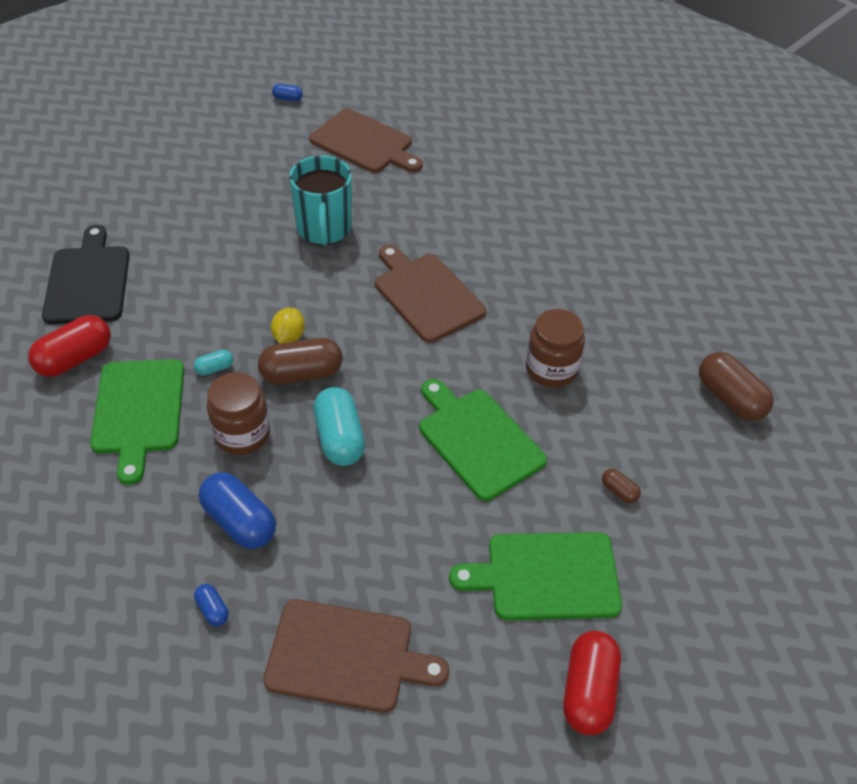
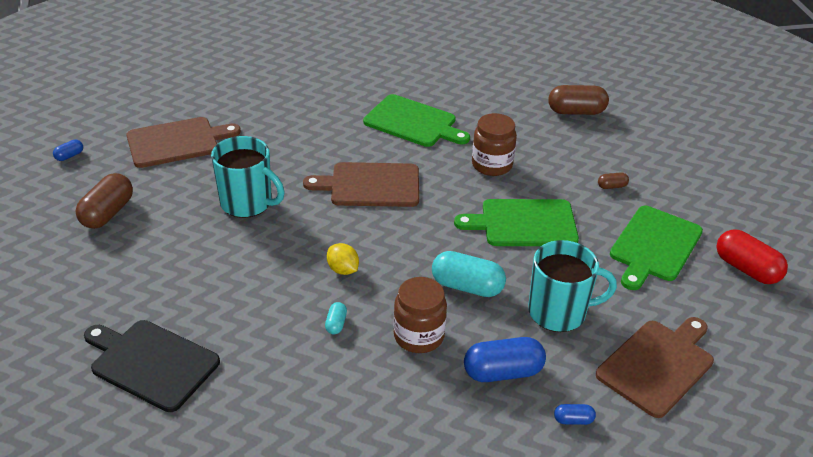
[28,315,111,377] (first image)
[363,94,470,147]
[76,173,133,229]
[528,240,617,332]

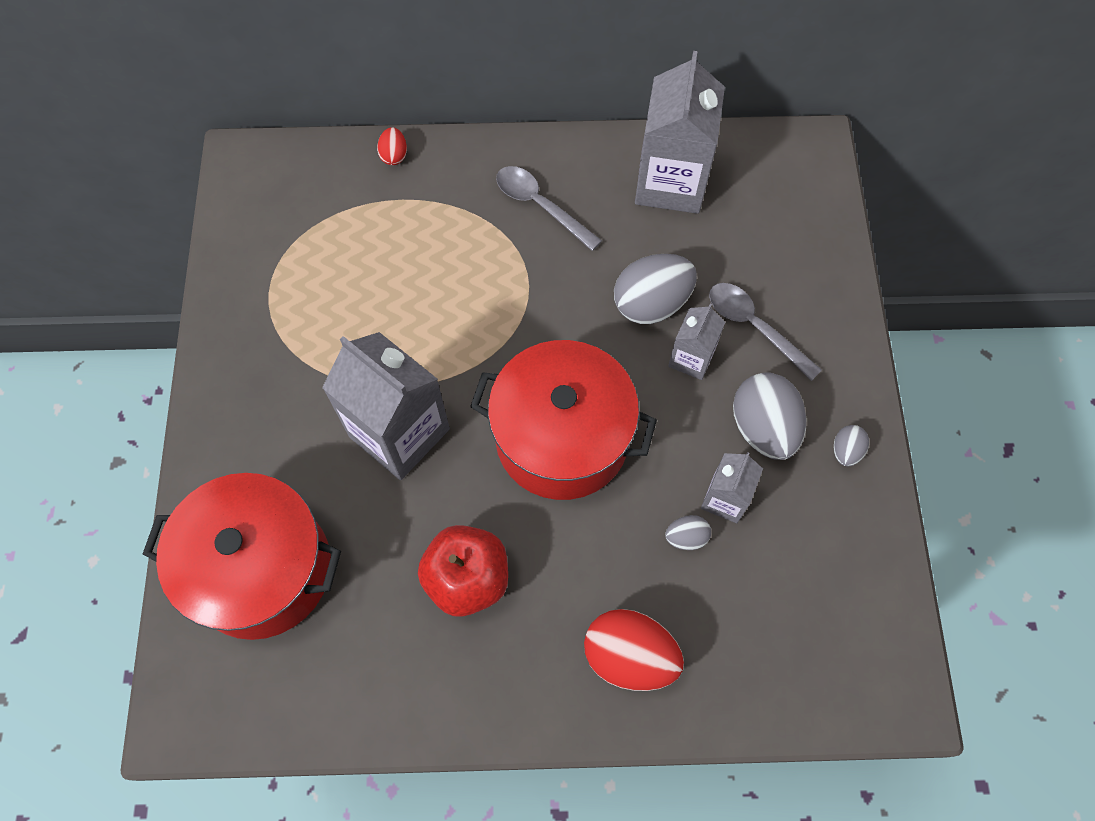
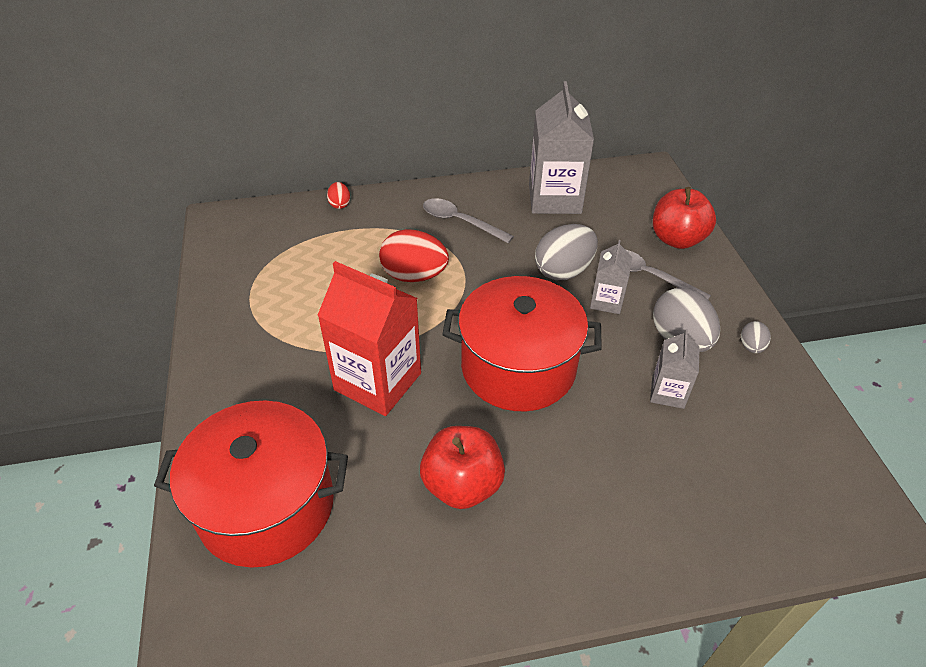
[317,261,421,416]
[379,229,449,282]
[665,515,711,550] (first image)
[653,187,716,249]

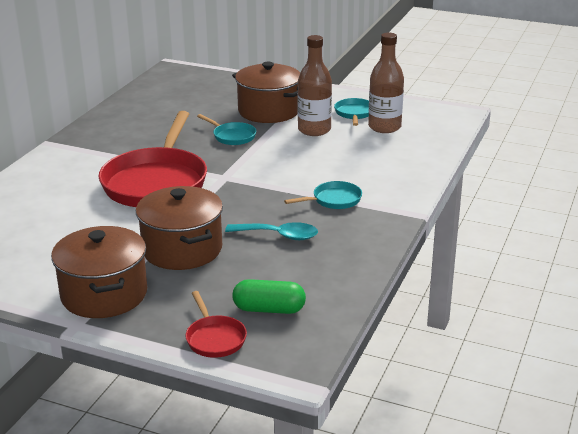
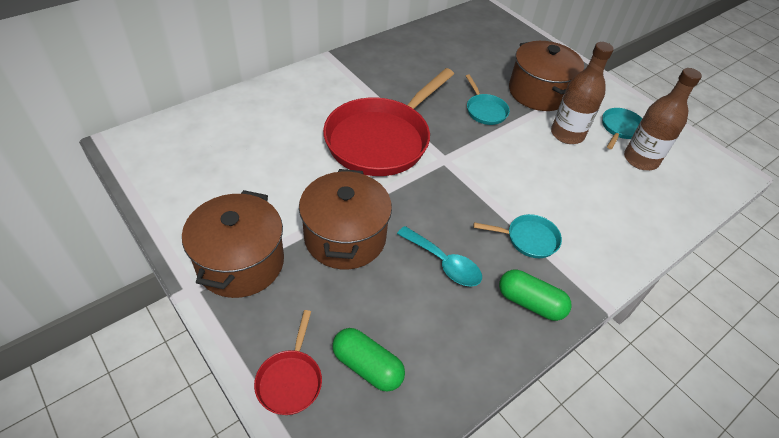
[499,270,571,321]

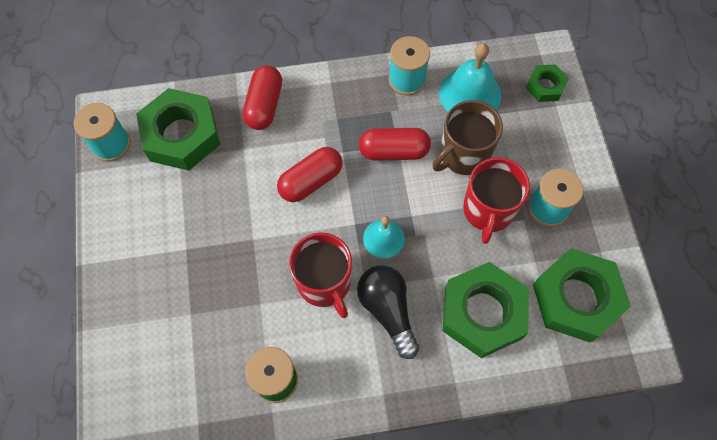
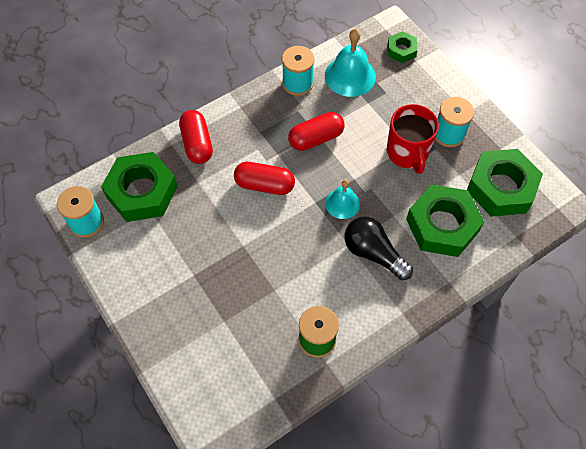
[234,162,295,195]
[289,232,352,318] (first image)
[433,100,503,175] (first image)

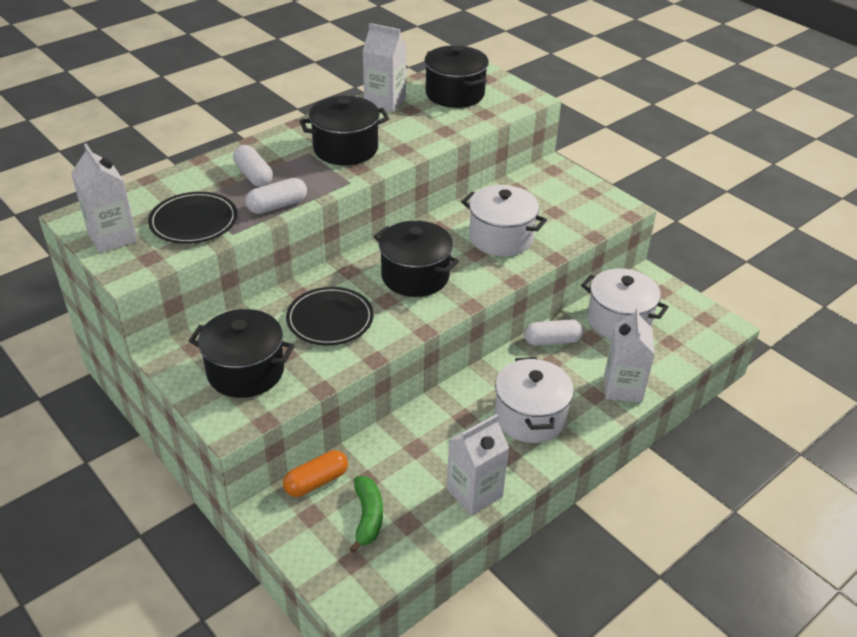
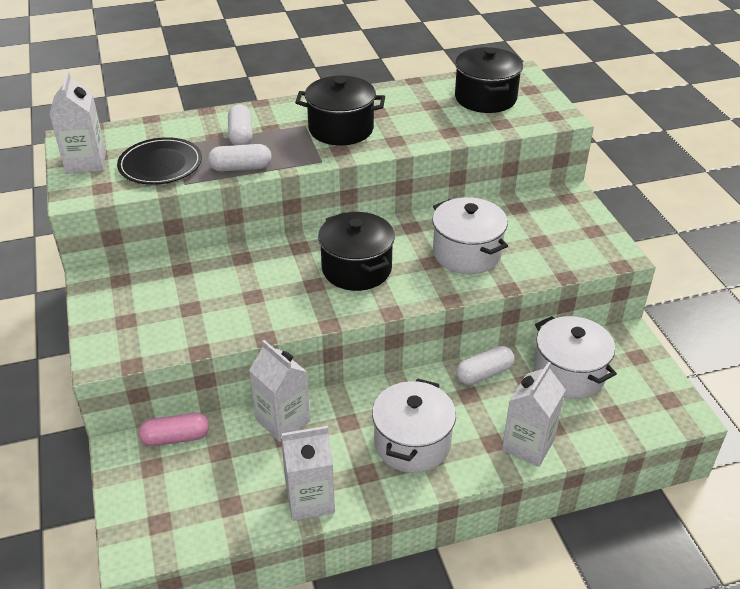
[189,309,295,398] (first image)
[139,413,209,446]
[286,287,373,345] (first image)
[349,476,383,553] (first image)
[249,340,310,442]
[456,346,515,385]

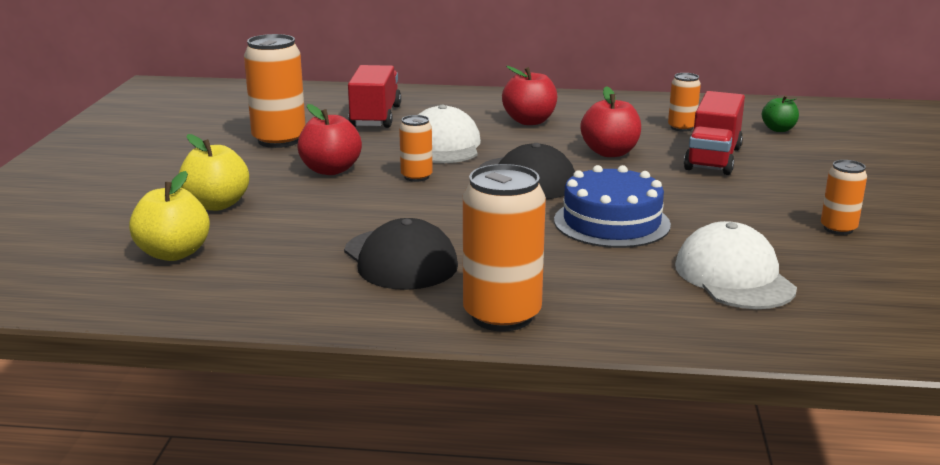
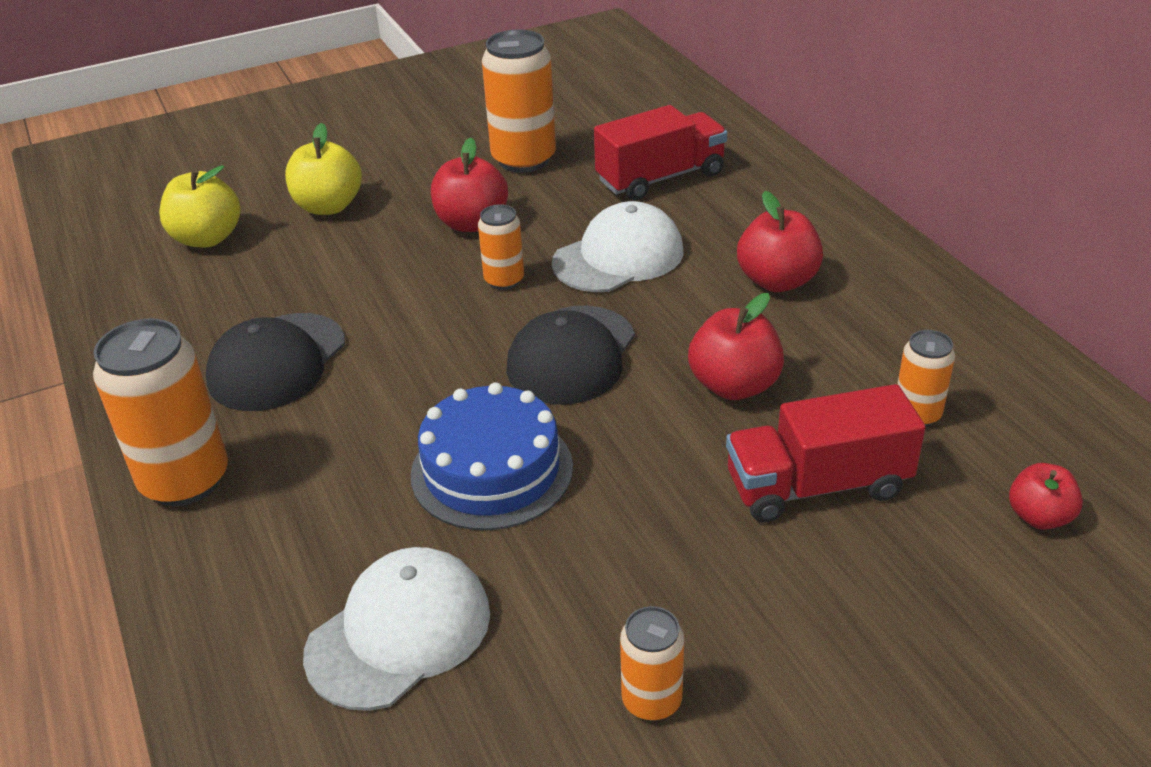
[1009,463,1083,530]

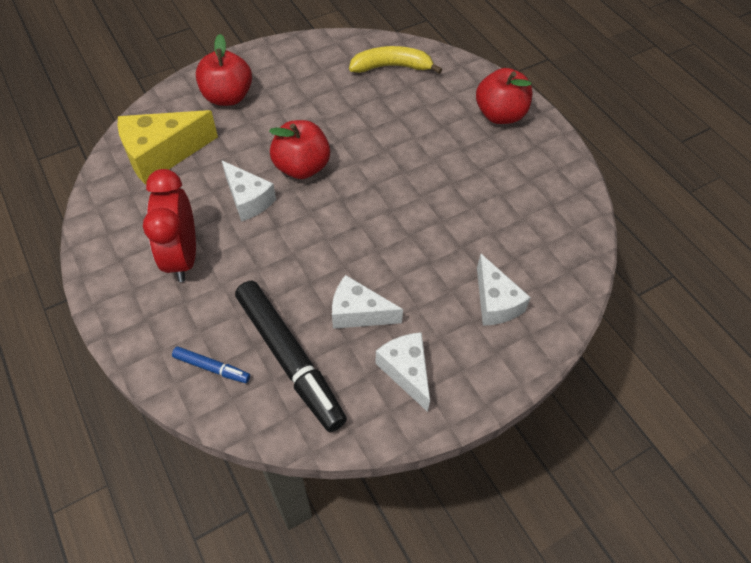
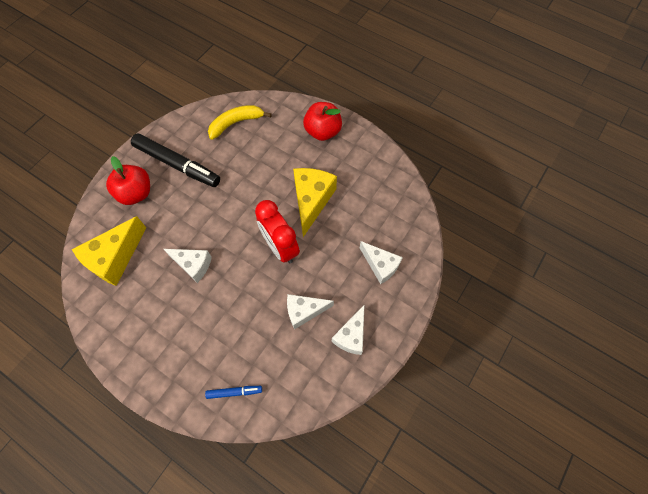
[255,200,300,263]
[131,133,220,187]
[269,120,330,179] (first image)
[332,304,365,355]
[293,168,337,237]

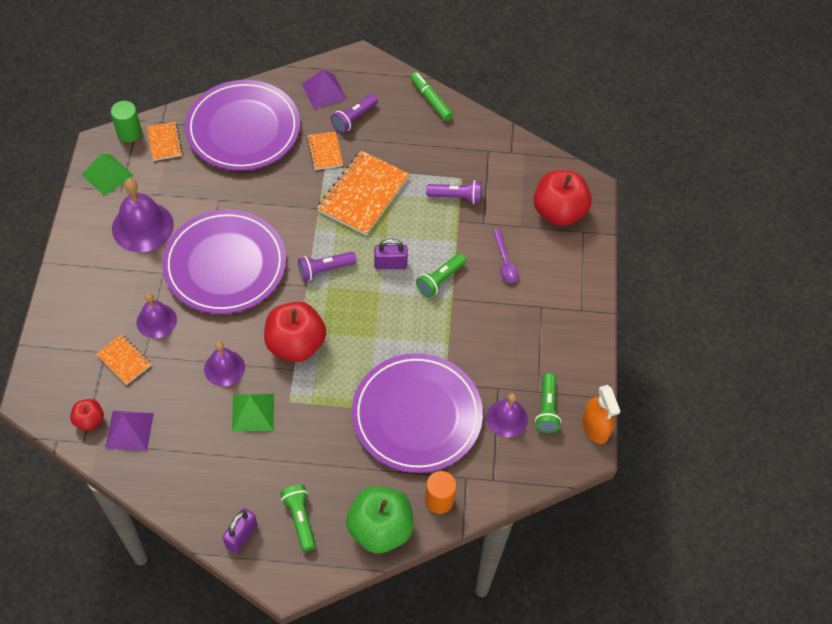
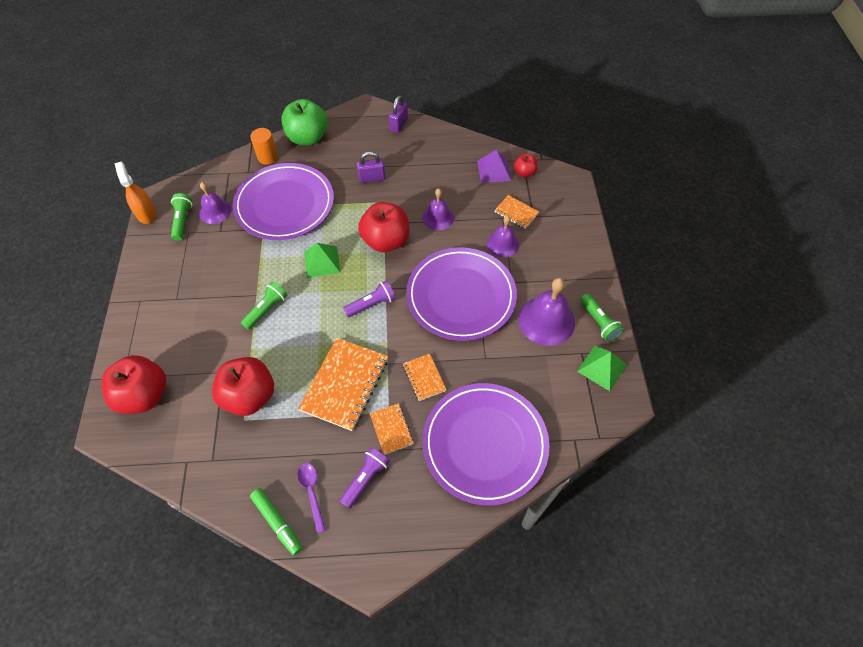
[111,101,142,142] (first image)
[403,354,447,401]
[304,243,341,278]
[580,294,624,341]
[302,69,347,109] (first image)
[357,151,385,183]
[212,357,274,416]
[297,463,326,533]

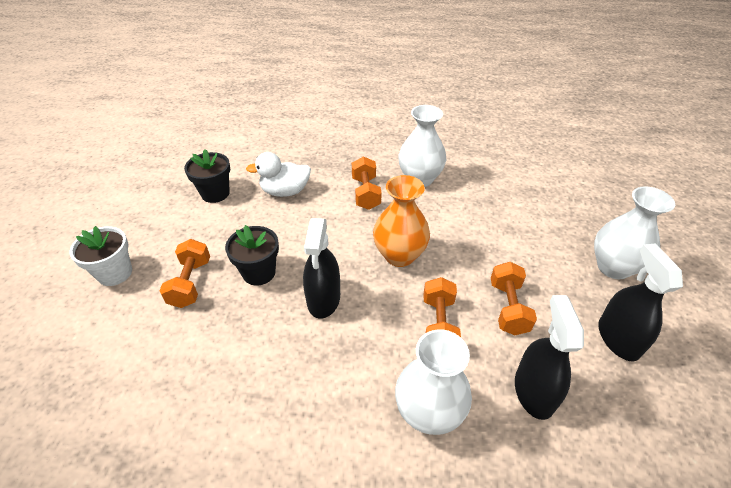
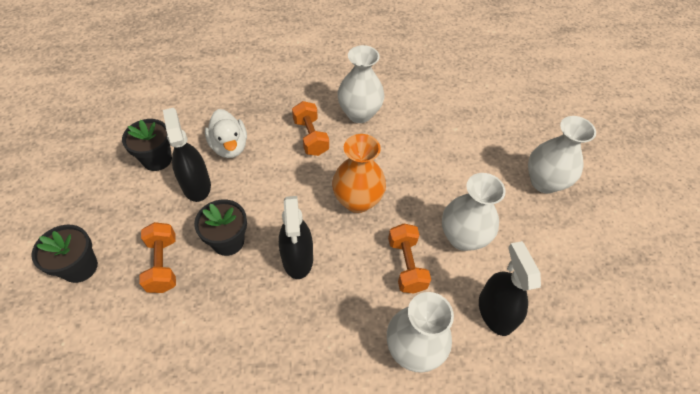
[31,225,98,283]
[205,109,247,158]
[442,173,506,251]
[163,108,211,202]

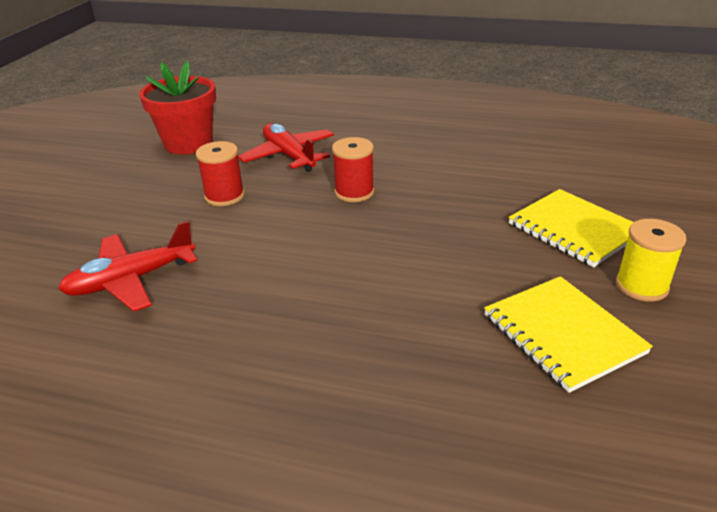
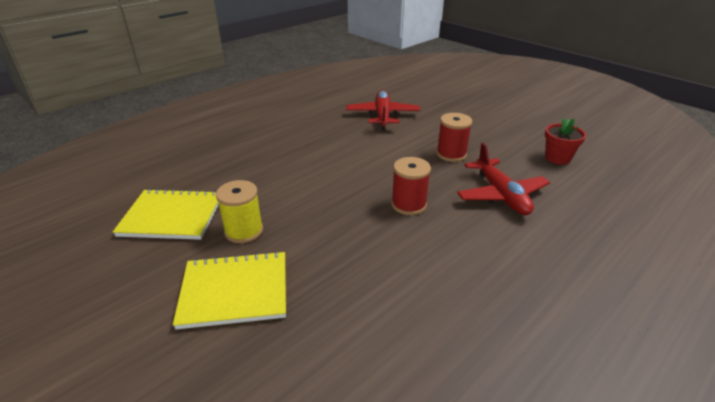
[545,117,586,165]
[457,143,550,215]
[216,180,263,243]

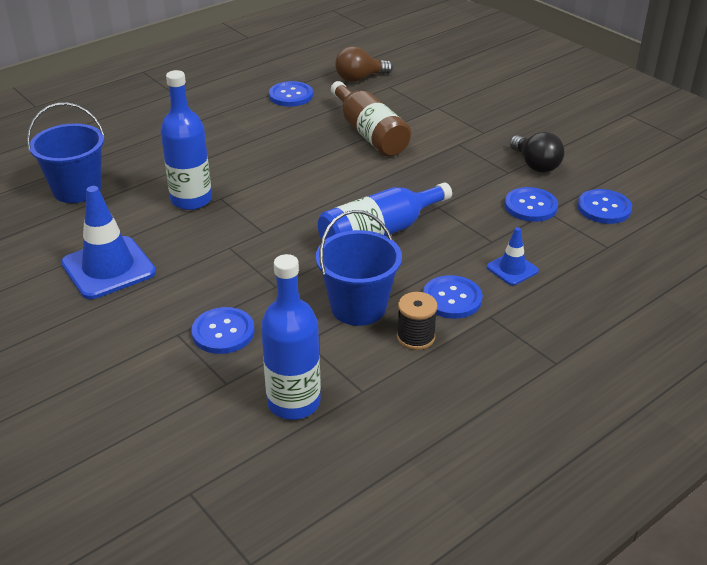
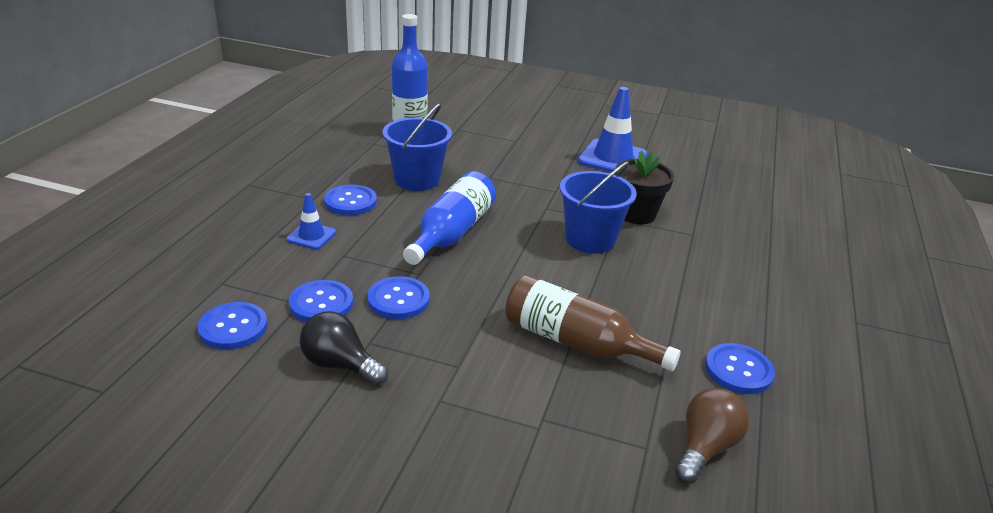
[559,161,637,254]
[615,150,674,224]
[367,276,430,319]
[397,292,438,350] (first image)

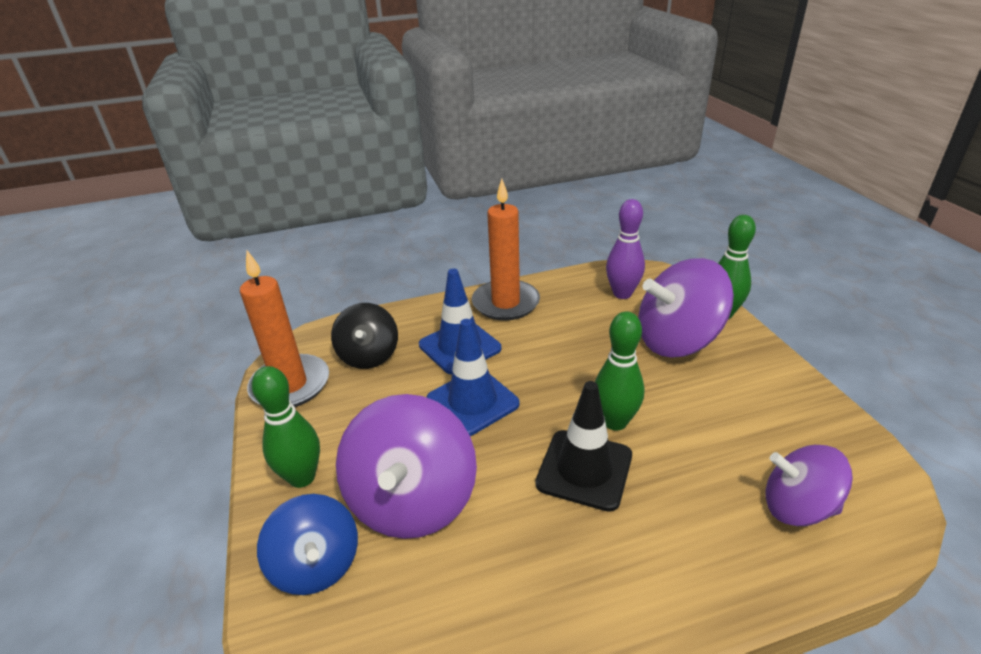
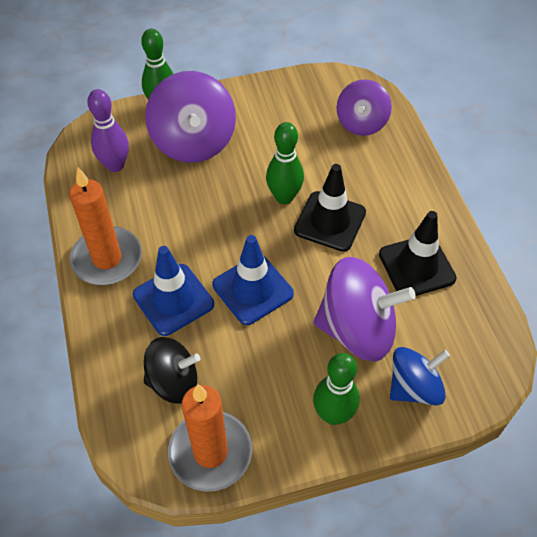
[379,211,457,296]

